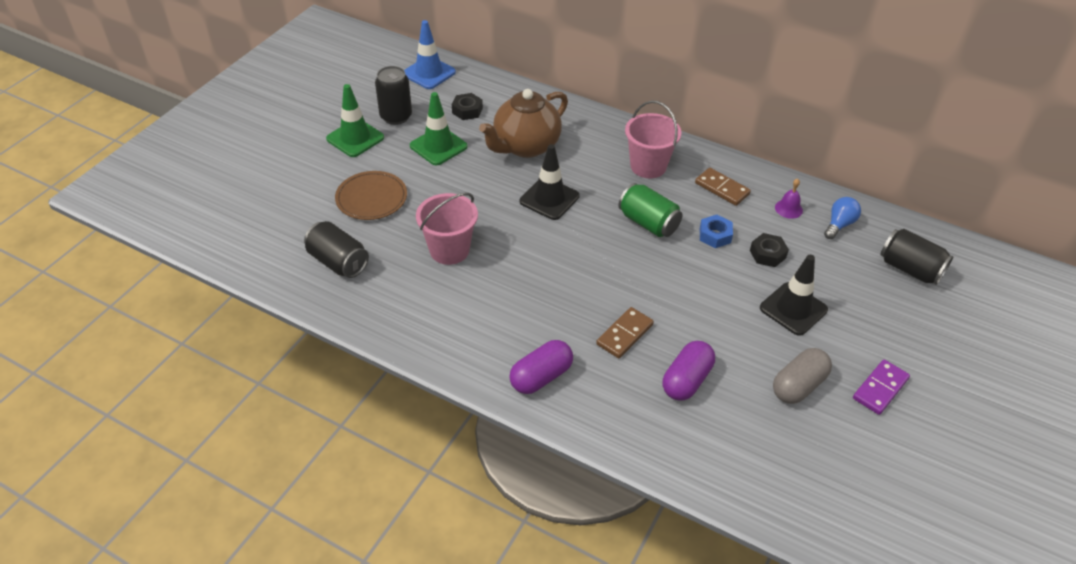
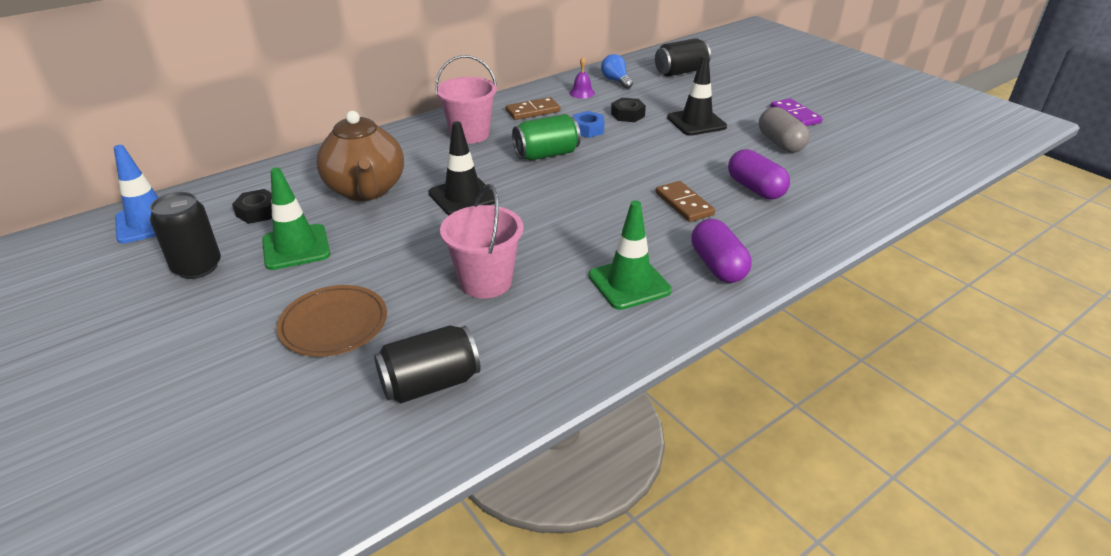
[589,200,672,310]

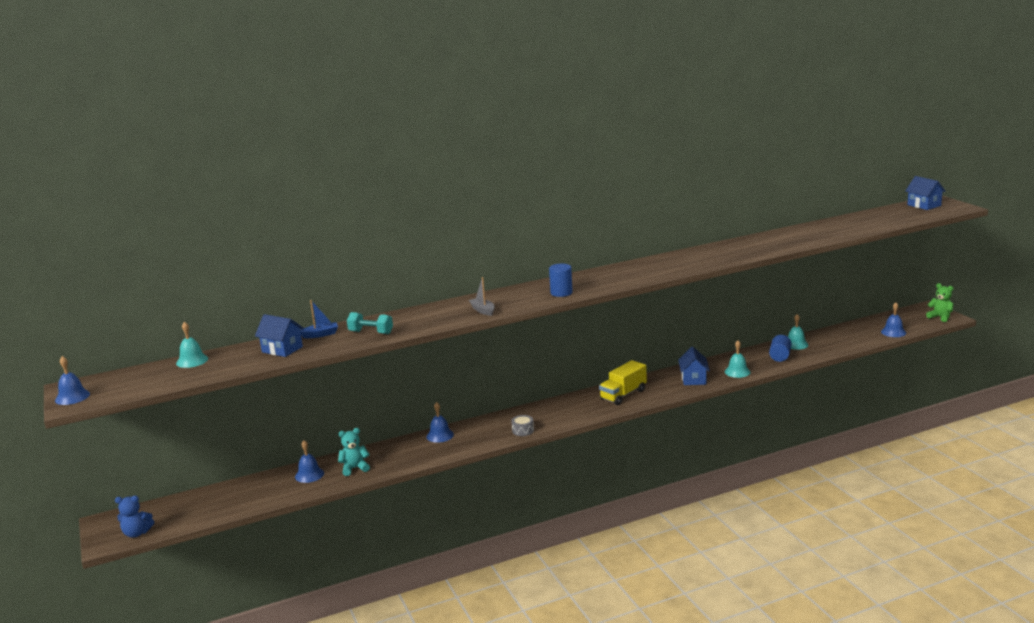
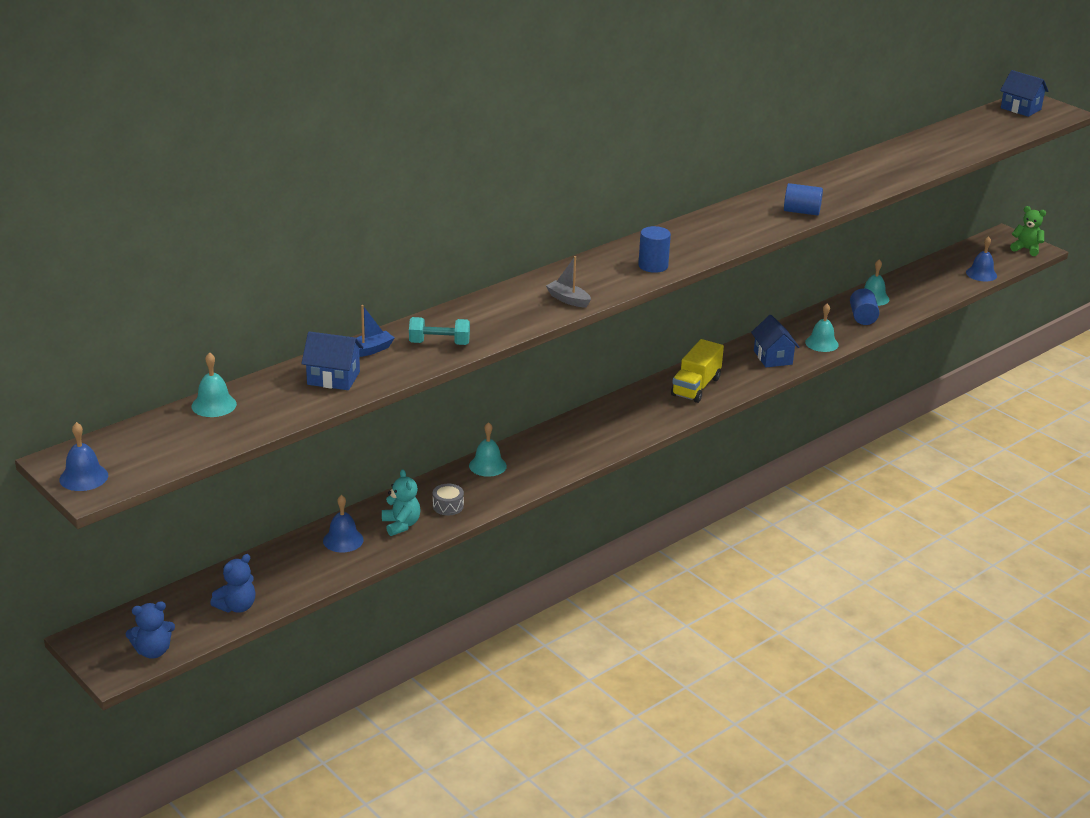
[382,469,420,536]
[469,422,507,477]
[433,484,464,515]
[210,554,256,613]
[784,183,823,216]

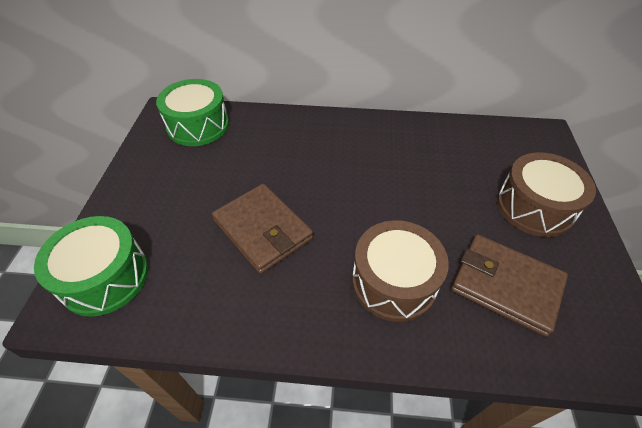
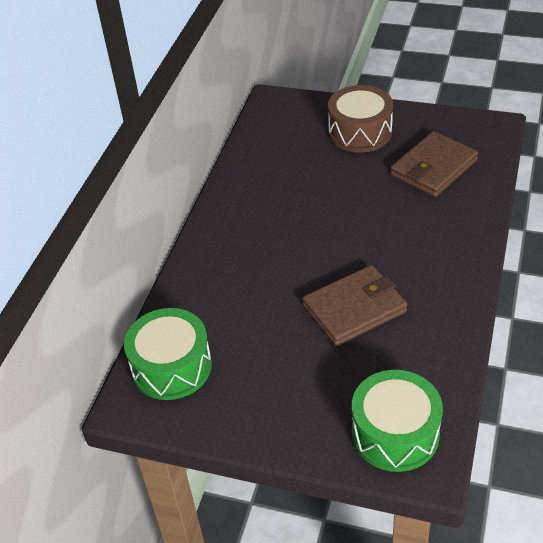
[352,220,449,322] (first image)

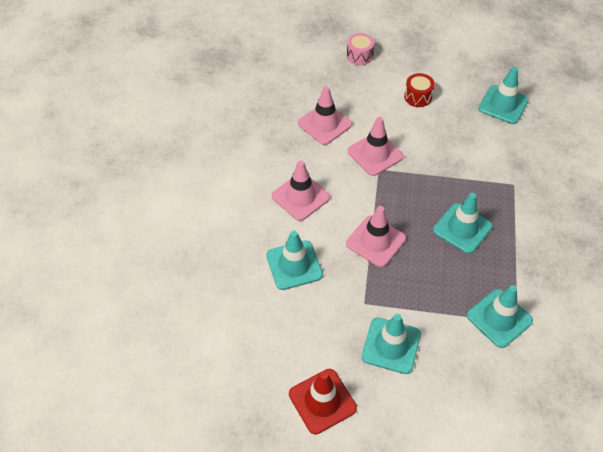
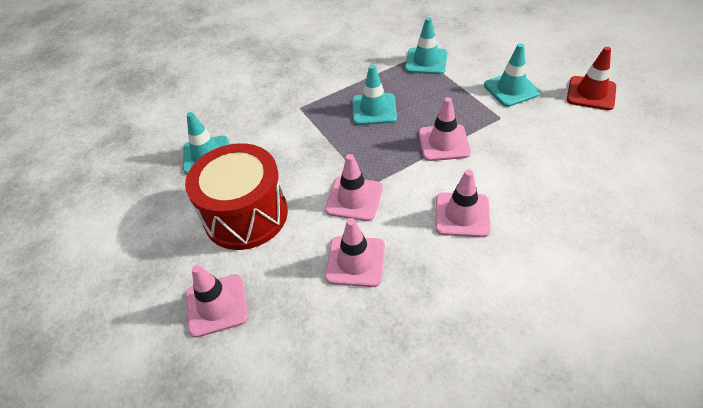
[266,231,323,290] (first image)
[186,265,249,338]
[185,143,288,250]

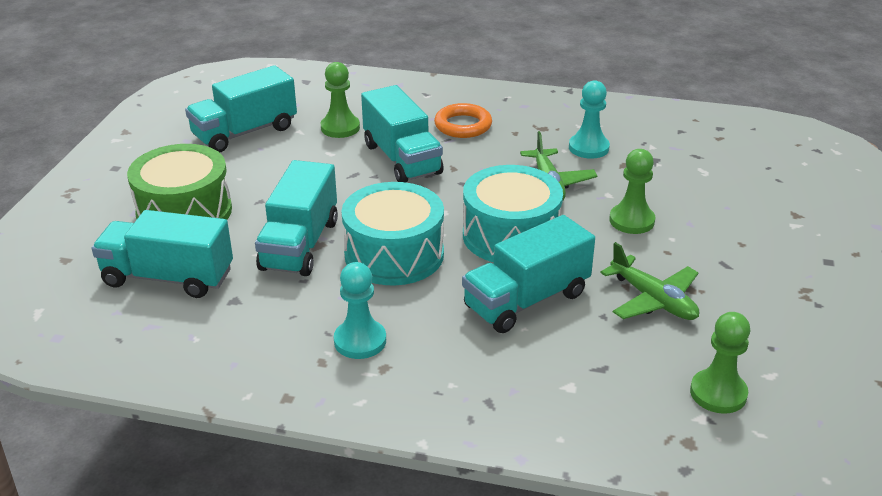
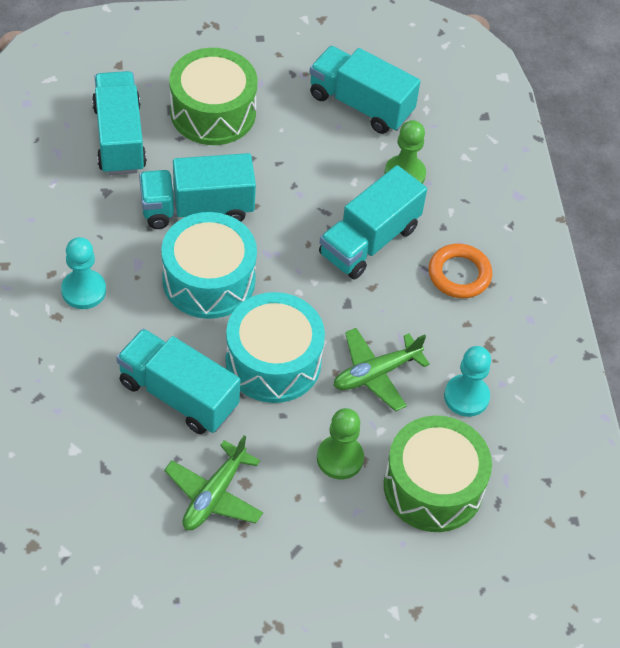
[690,312,750,414] (first image)
[384,416,492,532]

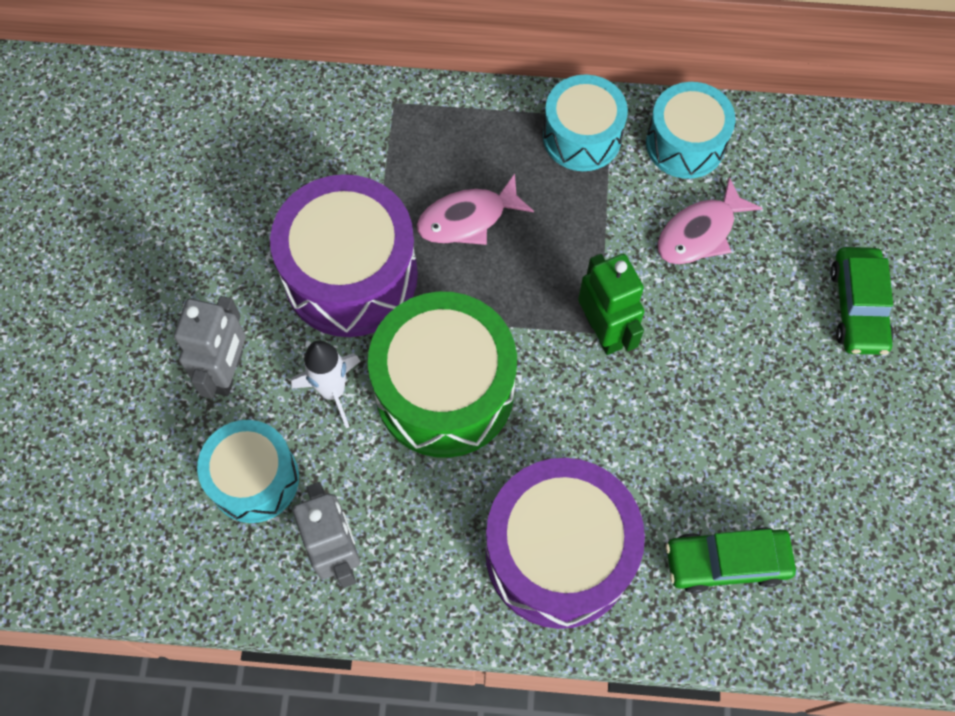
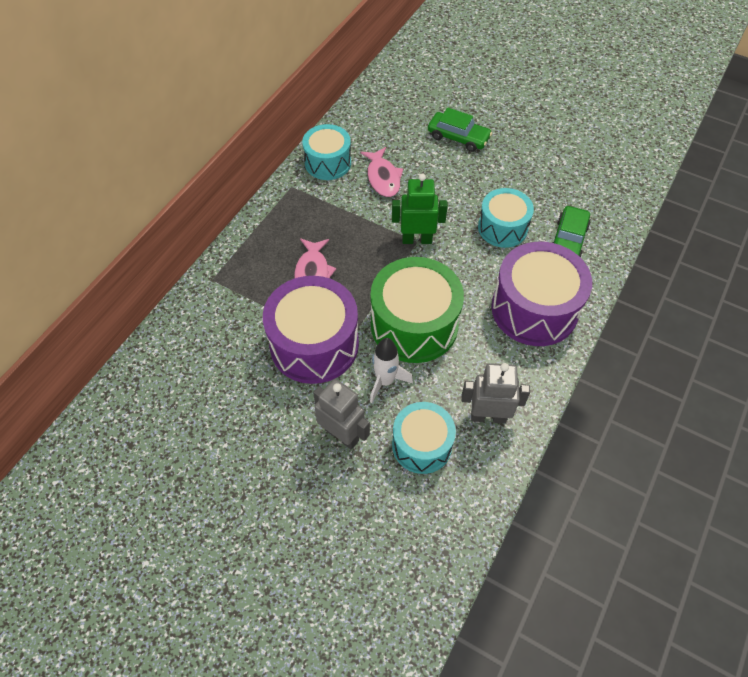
[478,188,534,248]

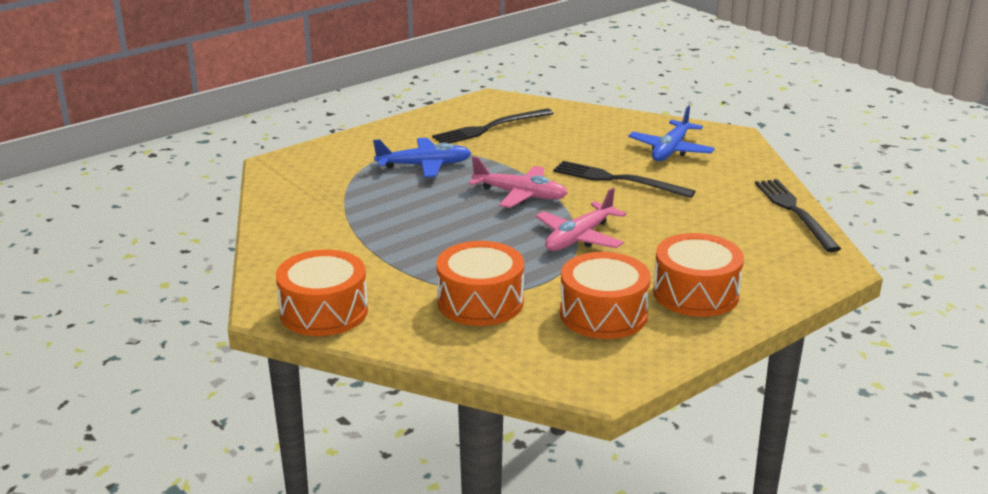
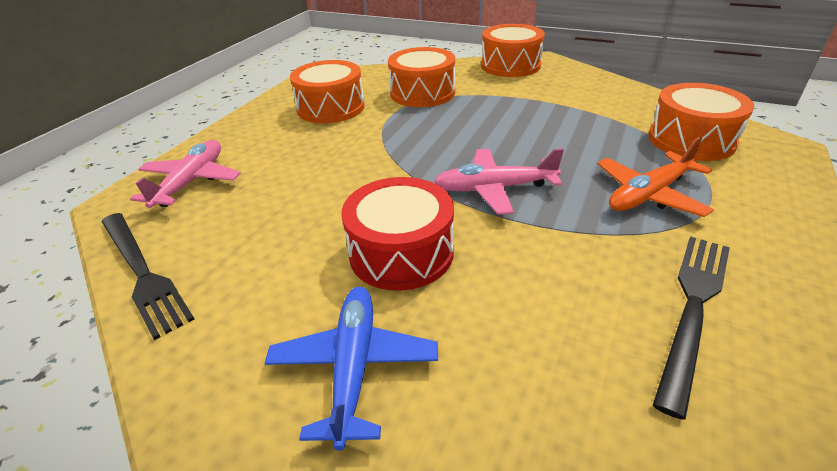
[597,137,714,217]
[130,140,241,208]
[341,177,454,291]
[648,83,754,161]

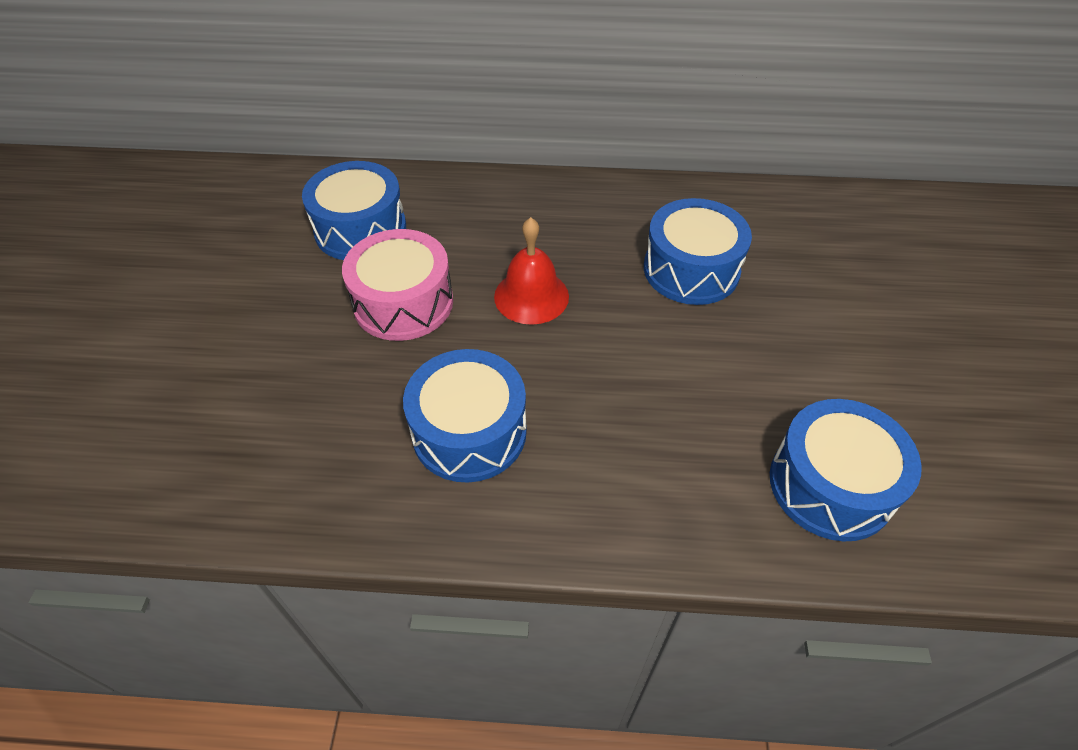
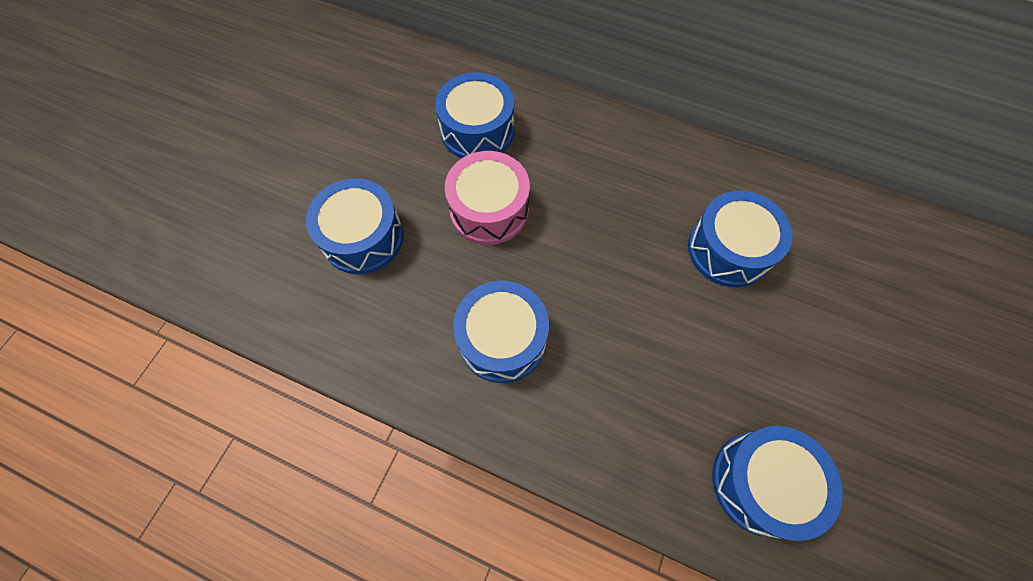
[494,217,569,325] (first image)
[306,178,404,274]

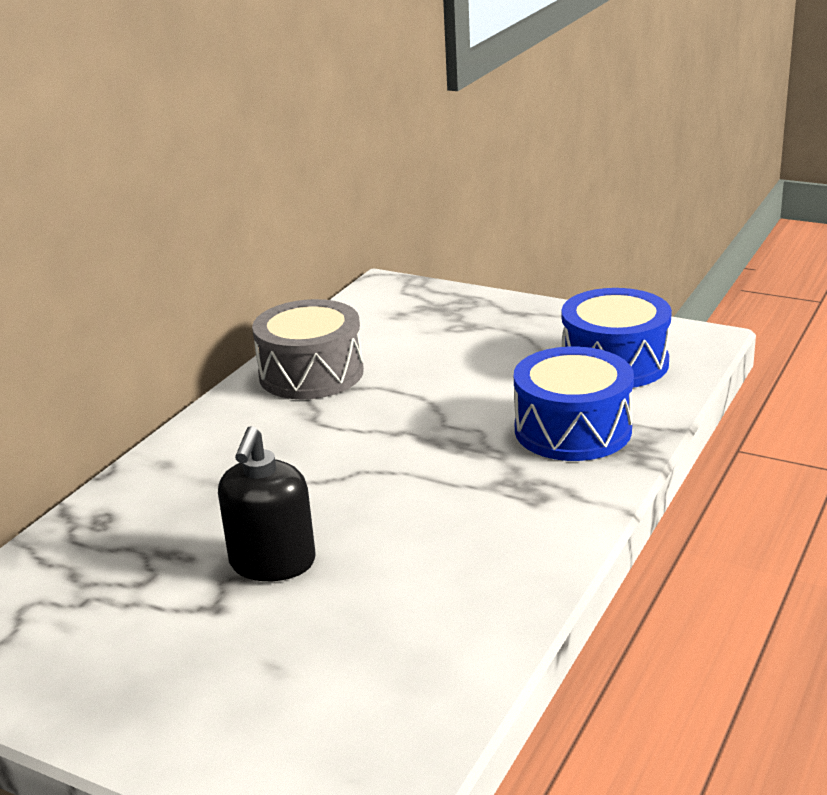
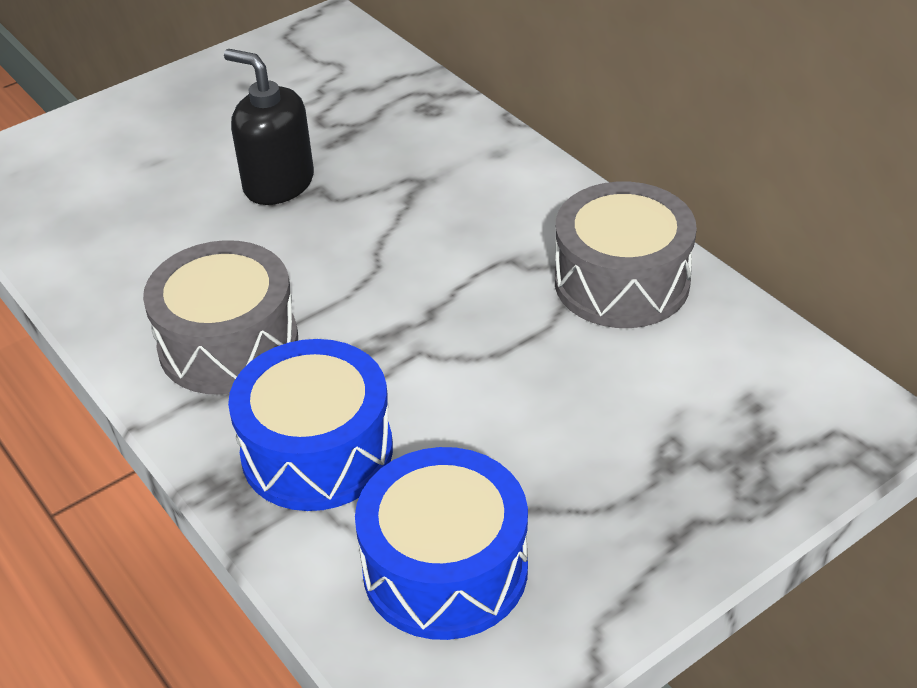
[143,240,298,395]

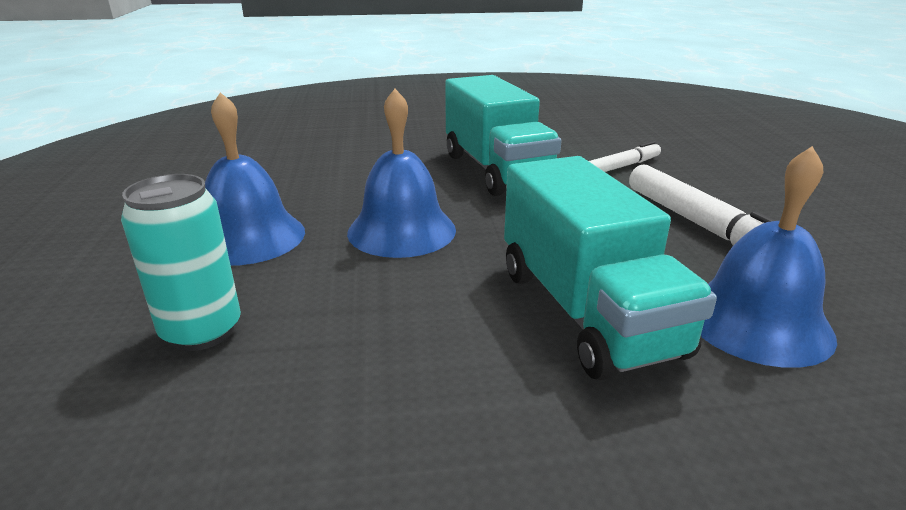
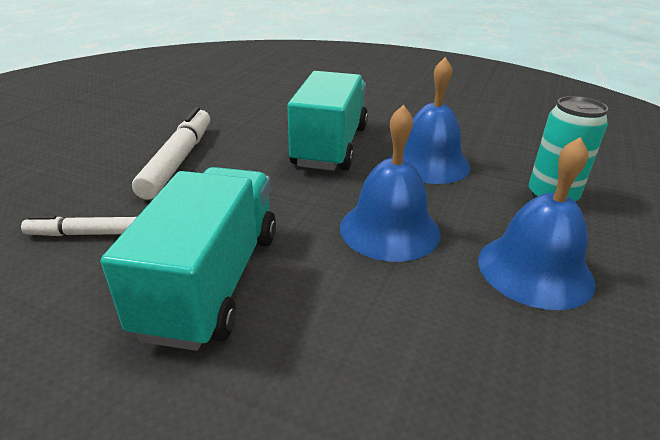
[390,57,470,184]

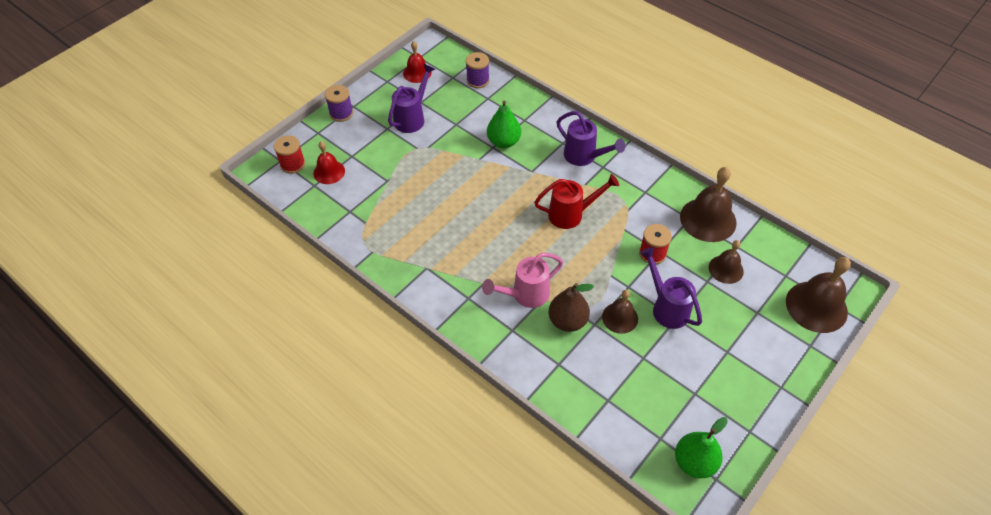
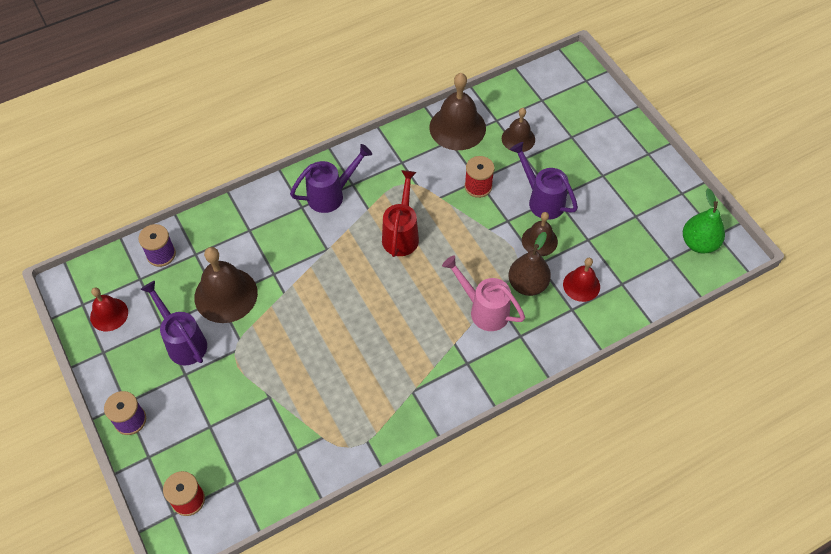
[563,258,600,302]
[442,255,525,331]
[487,101,521,148] (first image)
[510,142,578,220]
[194,247,258,323]

